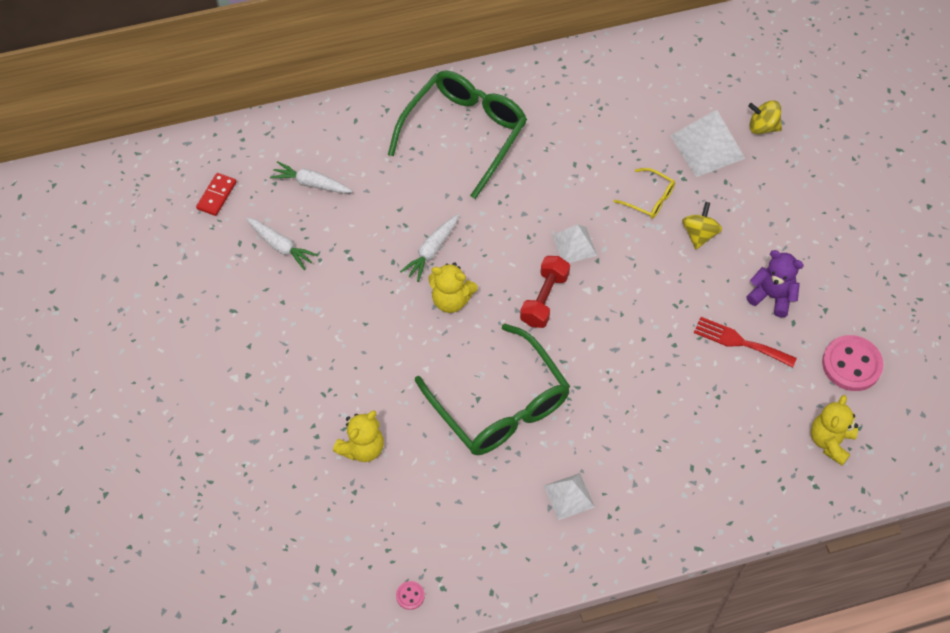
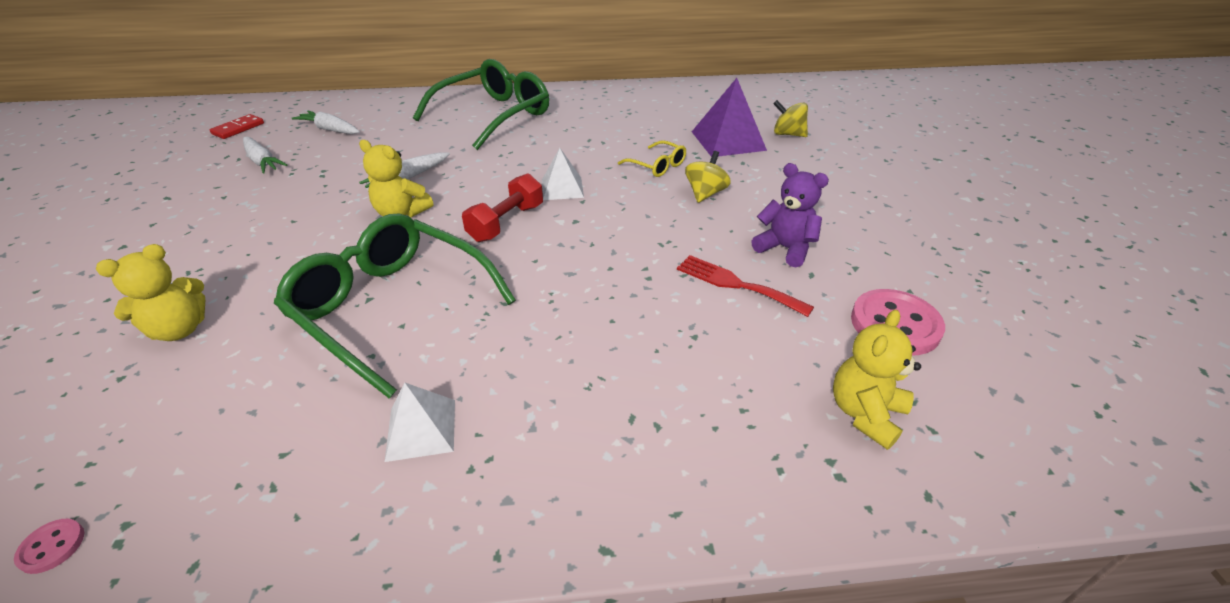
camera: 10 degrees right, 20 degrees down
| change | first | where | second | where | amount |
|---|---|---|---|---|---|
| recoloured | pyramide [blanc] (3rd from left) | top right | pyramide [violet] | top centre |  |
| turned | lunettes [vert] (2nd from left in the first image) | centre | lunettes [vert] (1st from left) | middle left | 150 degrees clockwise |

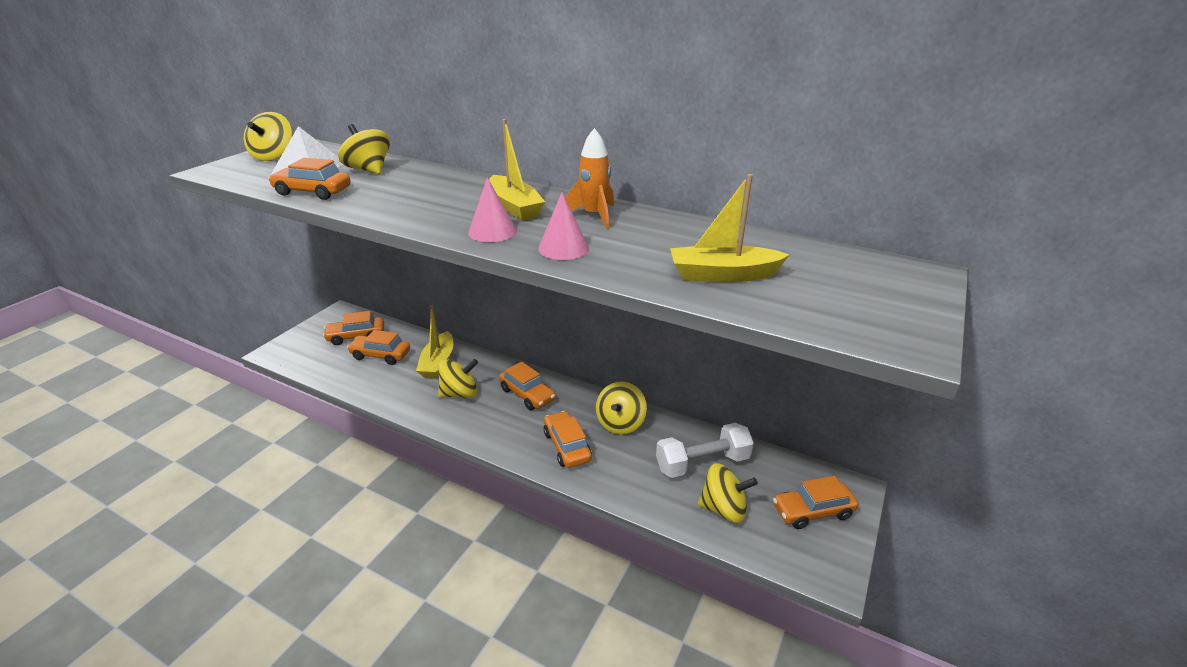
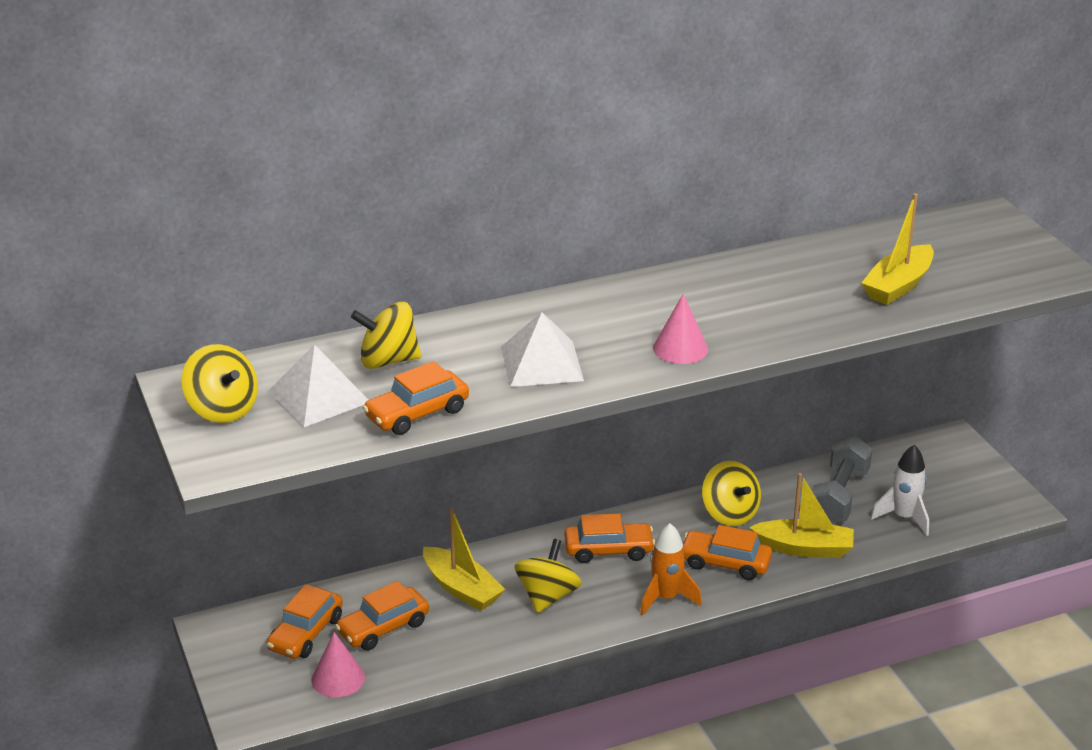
camera: 50 degrees left, 0 degrees up
| change | first | where | second | where | amount |
|---|---|---|---|---|---|
| moved | bateau [jaune] (2nd from left) | top centre |  | bottom right |  |
| moved | fusée [orange] | top centre |  | bottom centre |  |
| moved | cône [rose] (2nd from left in the first image) | centre | cône [rose] (1st from left) | bottom left |  |
| recoloured | haltère [blanc] | bottom centre | haltère [gris] | middle right |  |
| replaced | toupie [jaune] (5th from left) | bottom centre | fusée [blanc] | middle right |  |
| removed | voiture [orange] (6th from left) | bottom right |  |  |  |
| added |  |  | pyramide [blanc] (2nd from left) | centre |  |

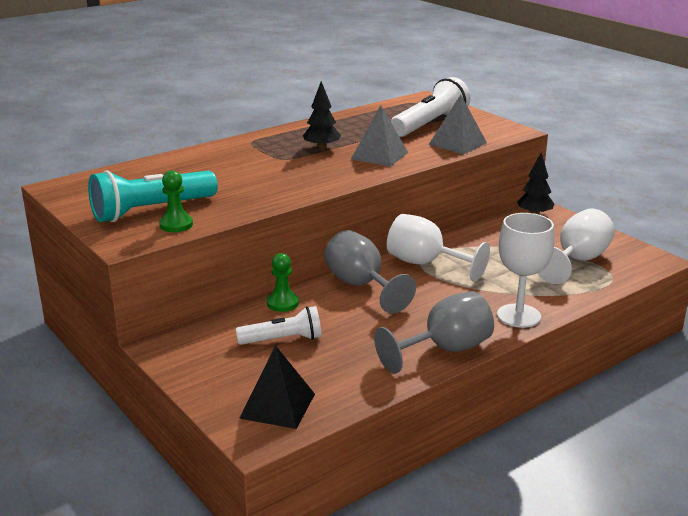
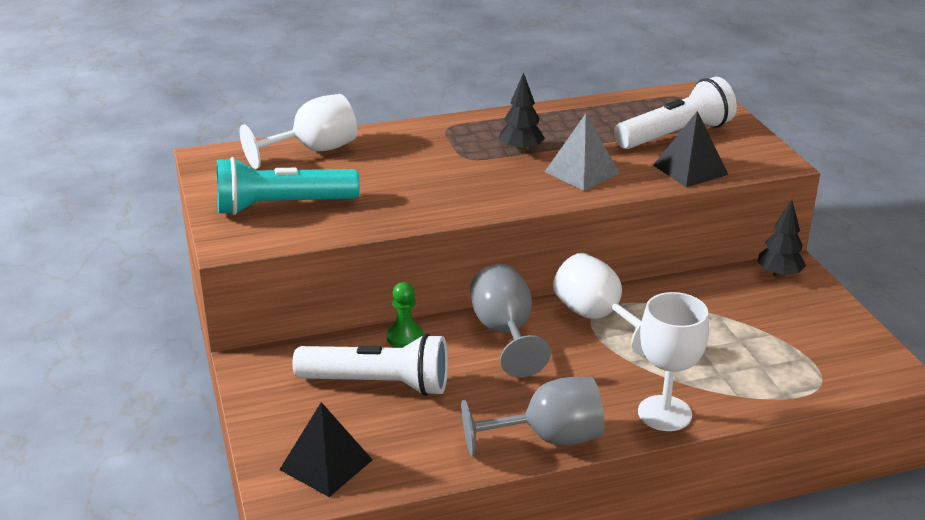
camera: 20 degrees right, 5 degrees up
| change | first | where | second | where | amount |
|---|---|---|---|---|---|
| recoloured | pyramide [gris] (2nd from left) | top centre | pyramide [noir] (2nd from left) | top right |  |
| removed | pion [vert] (1st from left) | middle left |  |  |  |
| moved | verre à pied [blanc] (3rd from left in the first image) | middle right | verre à pied [blanc] (1st from left) | top left |  |
| resized | lampe de poche [blanc] (1st from left) | centre |  | bottom centre | x1.59 |

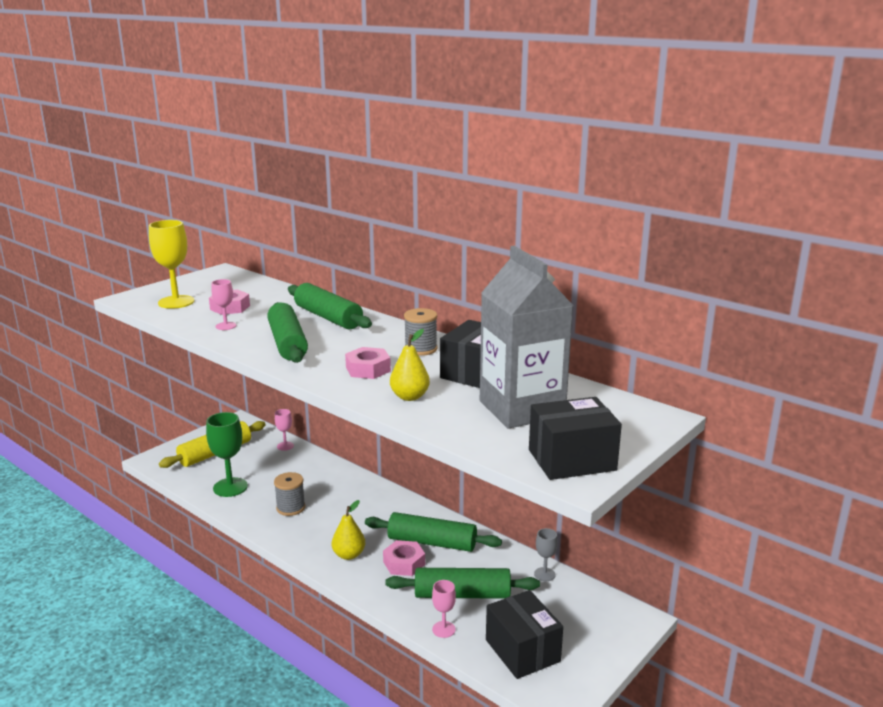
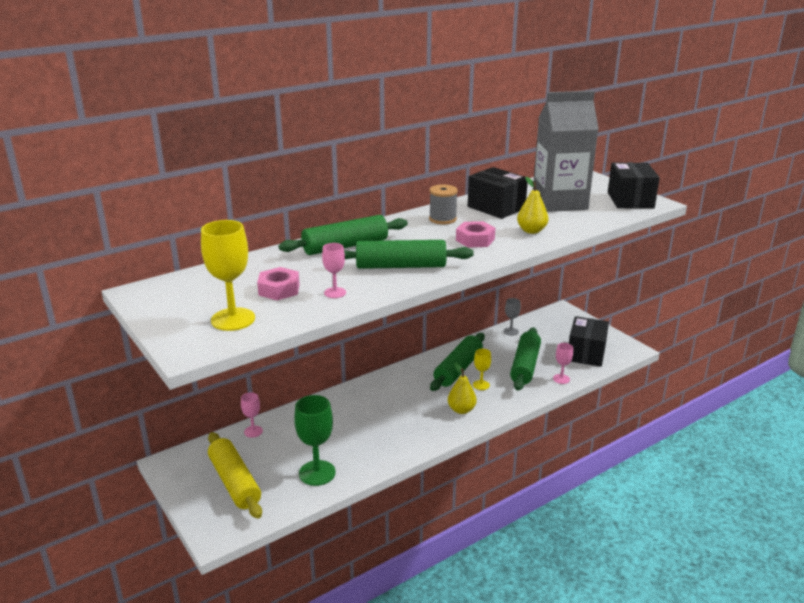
camera: 75 degrees left, 5 degrees up
| change | first | where | second | where | amount |
|---|---|---|---|---|---|
| removed | bobine [gris] (1st from left) | bottom left |  |  |  |
| replaced | écrou [rose] (3rd from left) | bottom centre | verre à pied [jaune] (2nd from left) | centre |  |
| turned | boîte [noir] (2nd from left) | bottom centre |  | middle right | 60 degrees counterclockwise |

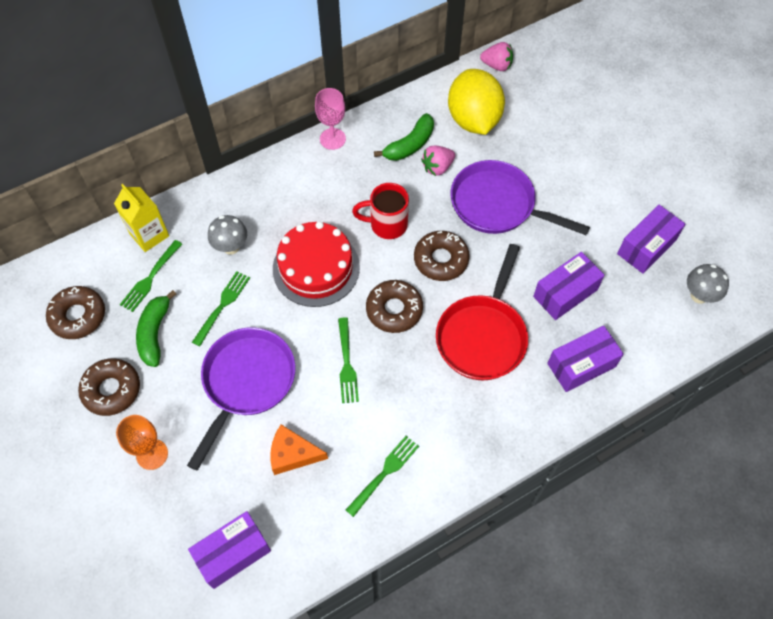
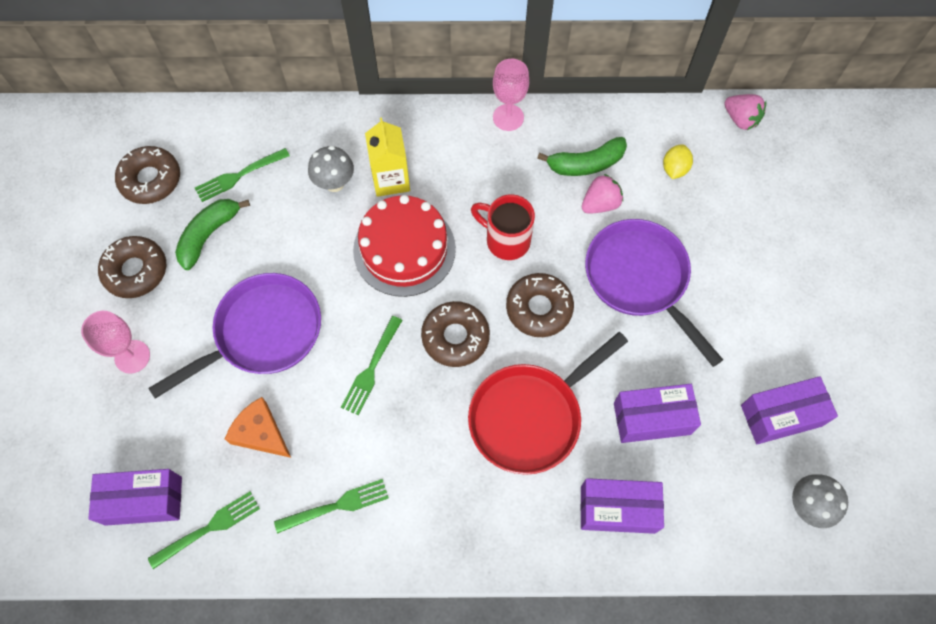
camera: 30 degrees right, 5 degrees up
| change | first | where | second | where | amount |
|---|---|---|---|---|---|
| resized | citron [jaune] | top centre |  | top right | x0.42 |
| turned | fraise [rose] (1st from left) | top centre |  | top centre | 150 degrees clockwise |
| moved | brique de lait [jaune] | middle left |  | top centre |  |
| moved | fourchette [vert] (2nd from left in the first image) | middle left | fourchette [vert] (1st from left) | bottom left |  |
| recoloured | verre à pied [orange] | bottom left | verre à pied [rose] (1st from left) | middle left |  |

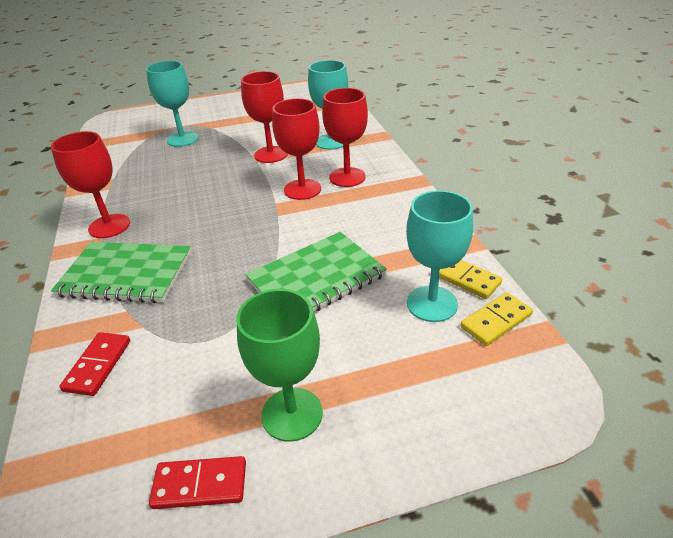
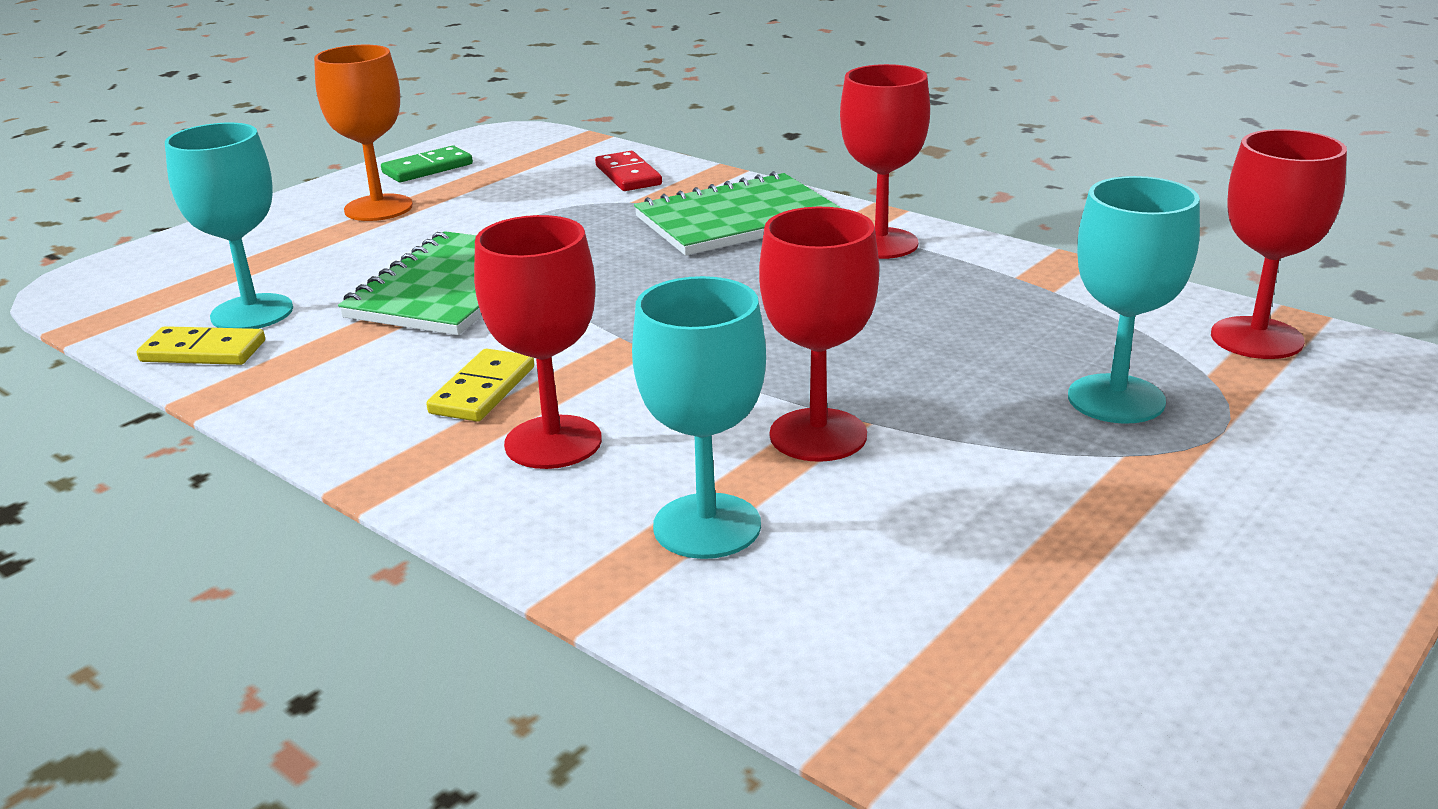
camera: 145 degrees right, 10 degrees down
| change | first | where | second | where | amount |
|---|---|---|---|---|---|
| moved | verre à pied [rouge] (3rd from left in the first image) | top centre | verre à pied [rouge] (4th from left) | top right |  |
| recoloured | verre à pied [vert] | bottom centre | verre à pied [orange] | top left |  |
| moved | domino [jaune] (2nd from left) | middle right |  | centre |  |
| recoloured | domino [rouge] (2nd from left) | bottom left | domino [vert] | top left |  |

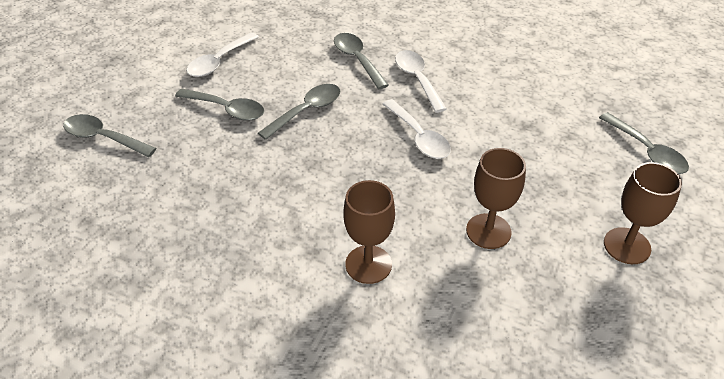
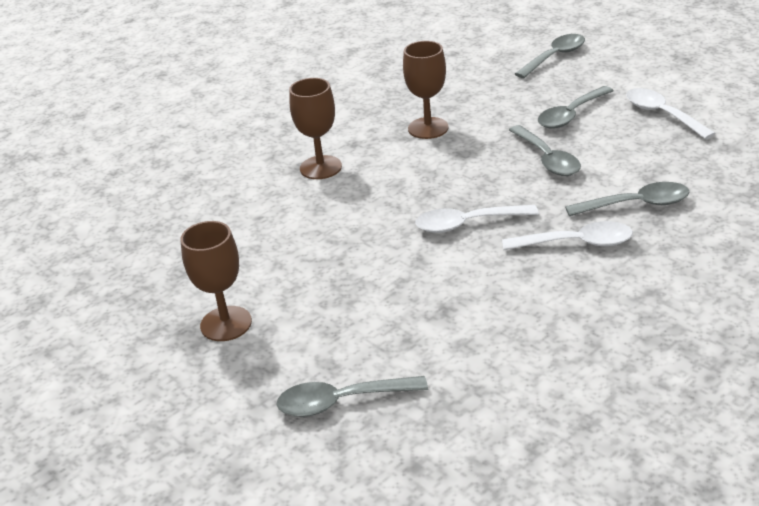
camera: 115 degrees right, 10 degrees down
| change | first | where | second | where | amount |
|---|---|---|---|---|---|
| moved | verre à pied [marron] (2nd from left in the first image) | middle right | verre à pied [marron] (3rd from left) | top centre |  |

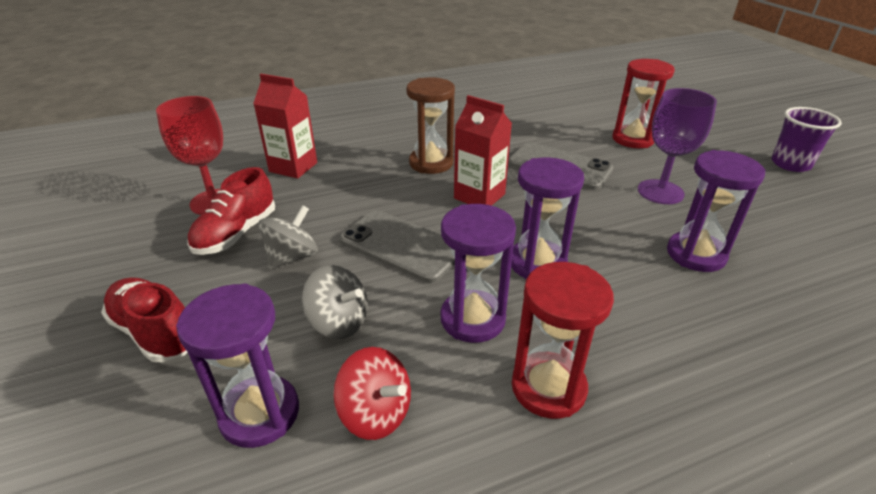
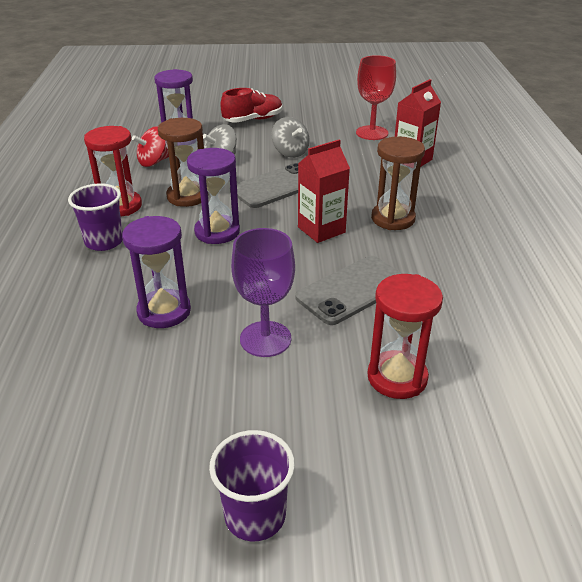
camera: 110 degrees right, 0 degrees up
| change | first | where | second | where | amount |
|---|---|---|---|---|---|
| removed | chaussure [rouge] (2nd from left) | middle left |  |  |  |
| recoloured | sablier [violet] (2nd from left) | centre | sablier [marron] (1st from left) | top left |  |
| added |  |  | gobelet [violet] (1st from left) | middle left |  |

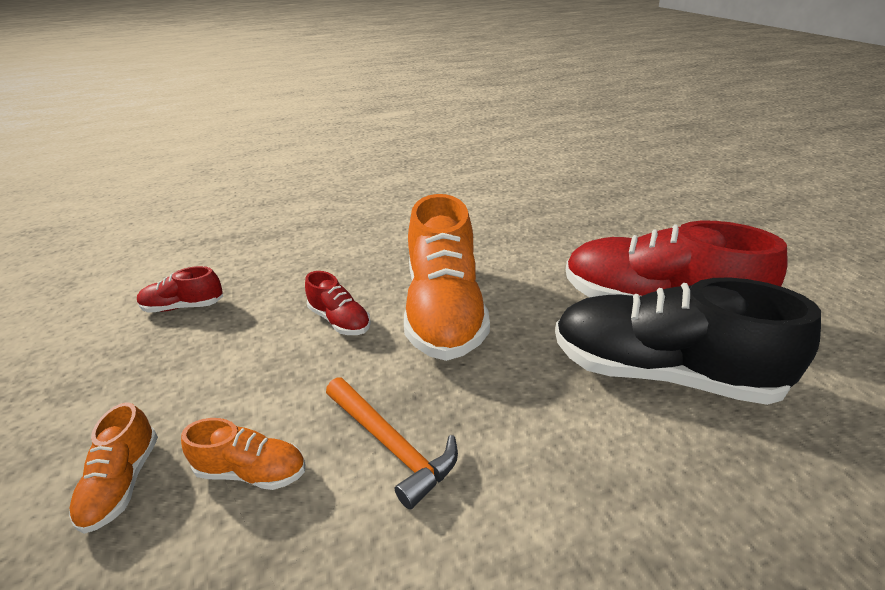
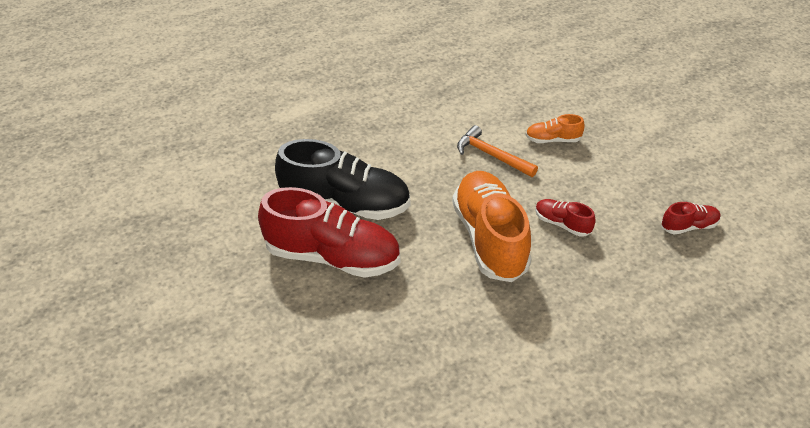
camera: 170 degrees right, 10 degrees up
| change | first | where | second | where | amount |
|---|---|---|---|---|---|
| removed | chaussure [orange] (1st from left) | bottom left |  |  |  |

